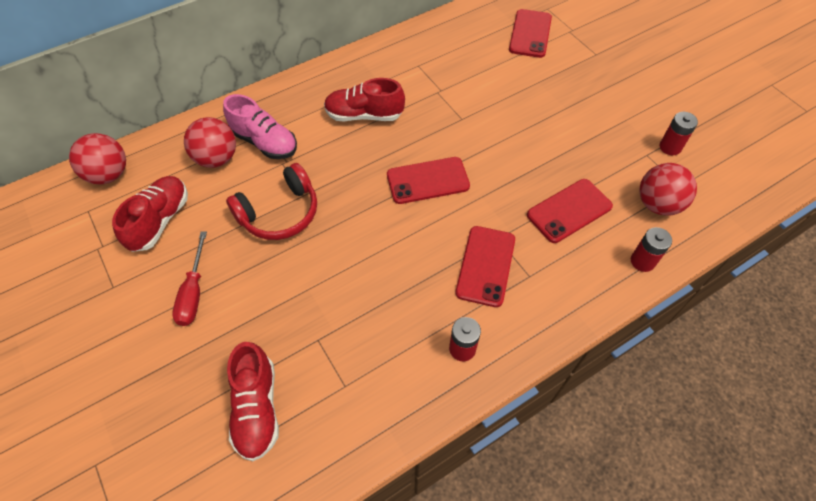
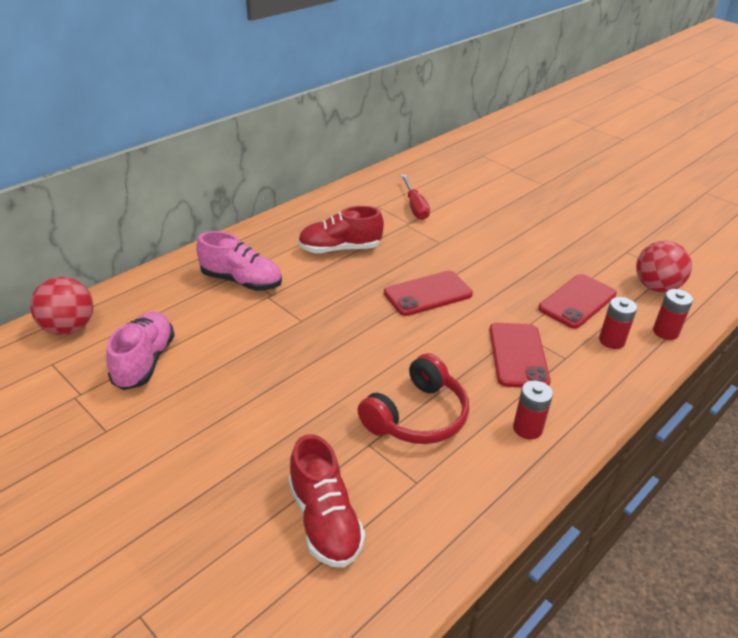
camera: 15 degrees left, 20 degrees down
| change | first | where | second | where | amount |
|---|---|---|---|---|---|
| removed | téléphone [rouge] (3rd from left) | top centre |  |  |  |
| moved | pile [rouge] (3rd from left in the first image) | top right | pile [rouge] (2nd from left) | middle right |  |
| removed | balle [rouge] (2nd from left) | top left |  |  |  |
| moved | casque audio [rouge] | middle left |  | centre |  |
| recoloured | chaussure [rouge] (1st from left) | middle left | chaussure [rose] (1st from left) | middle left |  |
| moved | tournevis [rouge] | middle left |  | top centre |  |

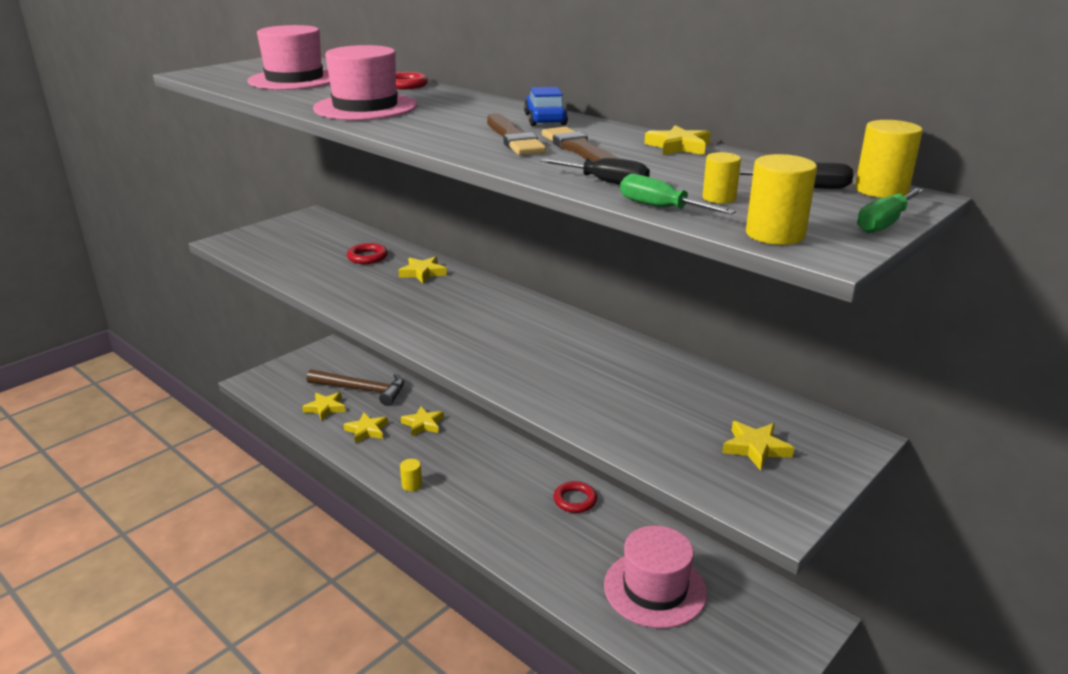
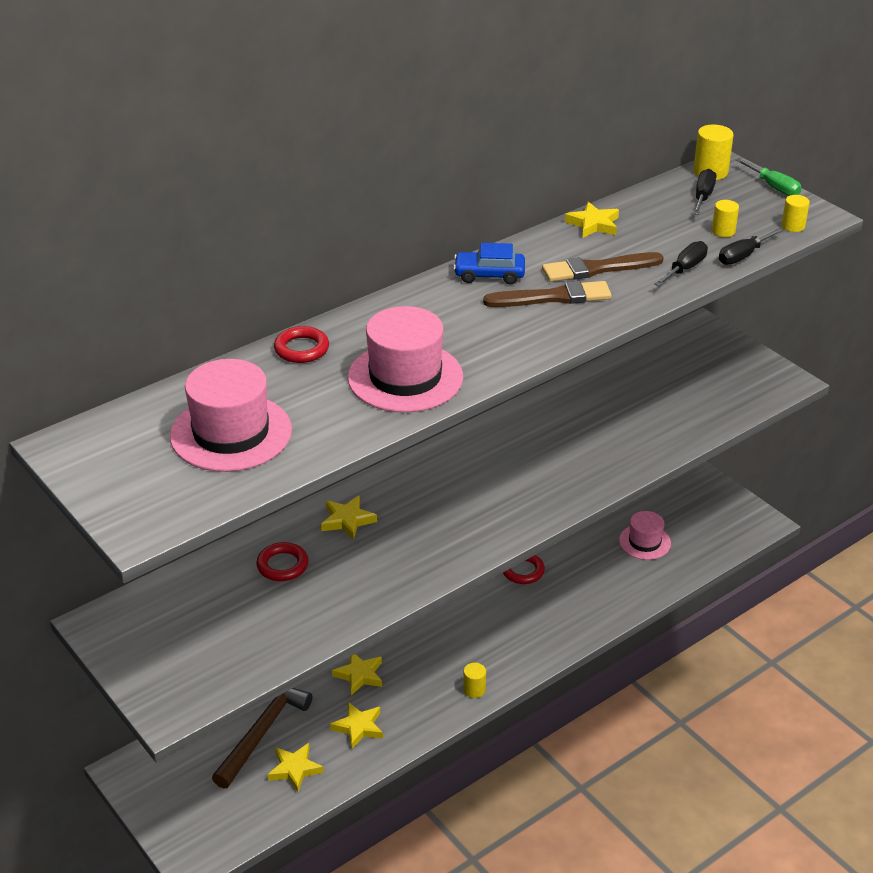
camera: 80 degrees left, 10 degrees up
| change | first | where | second | where | amount |
|---|---|---|---|---|---|
| resized | cylindre [jaune] (3rd from left in the first image) | top right | cylindre [jaune] (4th from left) | top right | x0.64 |
| recoloured | tournevis [vert] (1st from left) | top centre | tournevis [noir] (3rd from left) | top right |  |
| removed | étoile [jaune] (6th from left) | middle right |  |  |  |
| resized | chapeau [rose] (3rd from left) | bottom centre |  | middle right | x0.60 |

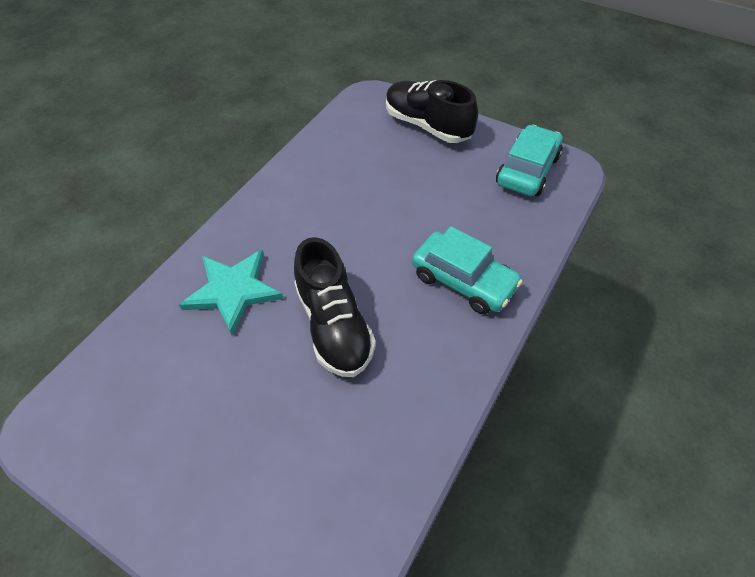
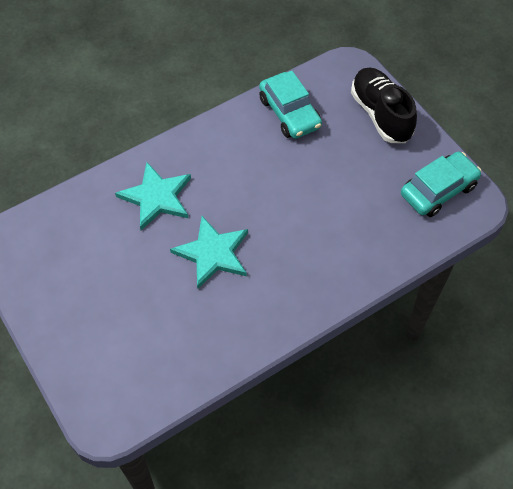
camera: 25 degrees right, 5 degrees up
| change | first | where | second | where | amount |
|---|---|---|---|---|---|
| moved | voiture [turquoise] (1st from left) | centre |  | top centre |  |
| replaced | chaussure [noir] (1st from left) | centre | étoile [turquoise] (2nd from left) | centre |  |

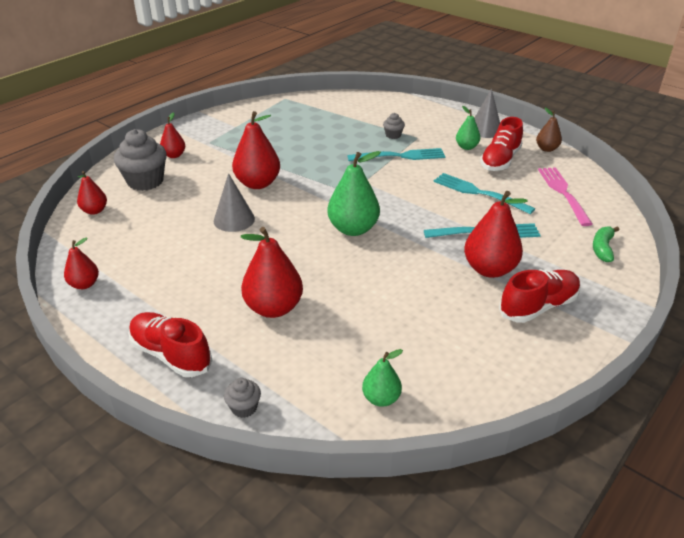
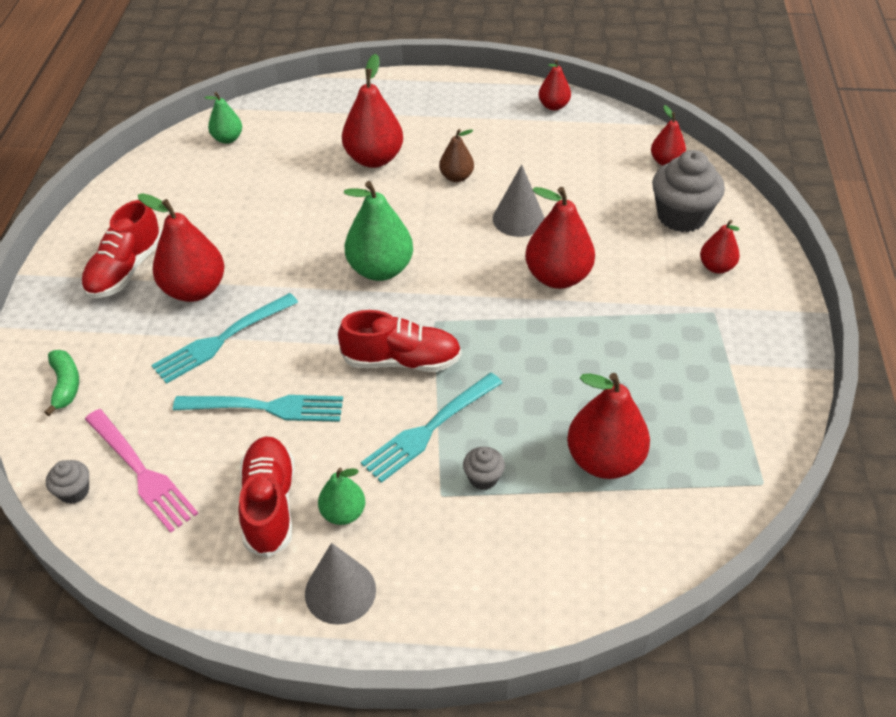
camera: 145 degrees right, 10 degrees up
| change | first | where | second | where | amount |
|---|---|---|---|---|---|
| moved | poire [marron] | top right |  | top centre |  |
| moved | chaussure [rouge] (1st from left in the first image) | middle left | chaussure [rouge] (3rd from left) | centre |  |
| moved | muffin [gris] (2nd from left in the first image) | bottom centre | muffin [gris] (1st from left) | bottom left |  |
| added |  |  | poire [rouge] (5th from left) | middle right |  |

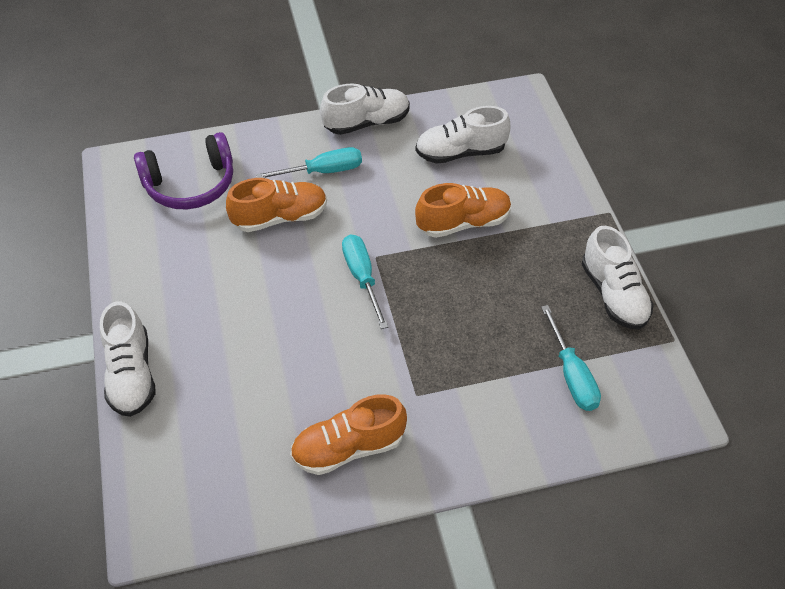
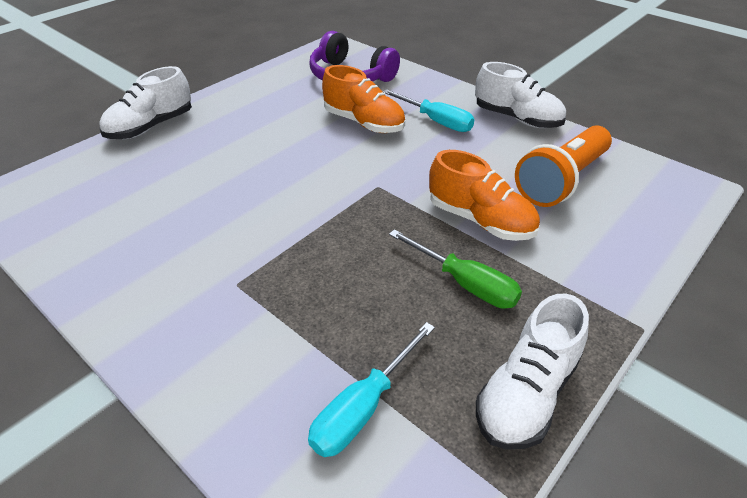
camera: 55 degrees right, 10 degrees down
| change | first | where | second | where | amount |
|---|---|---|---|---|---|
| replaced | chaussure [blanc] (3rd from left) | top centre | lampe de poche [orange] | middle right |  |
| removed | tournevis [turquoise] (2nd from left) | centre |  |  |  |
| removed | chaussure [orange] (2nd from left) | bottom centre |  |  |  |
| added |  |  | tournevis [vert] | centre |  |

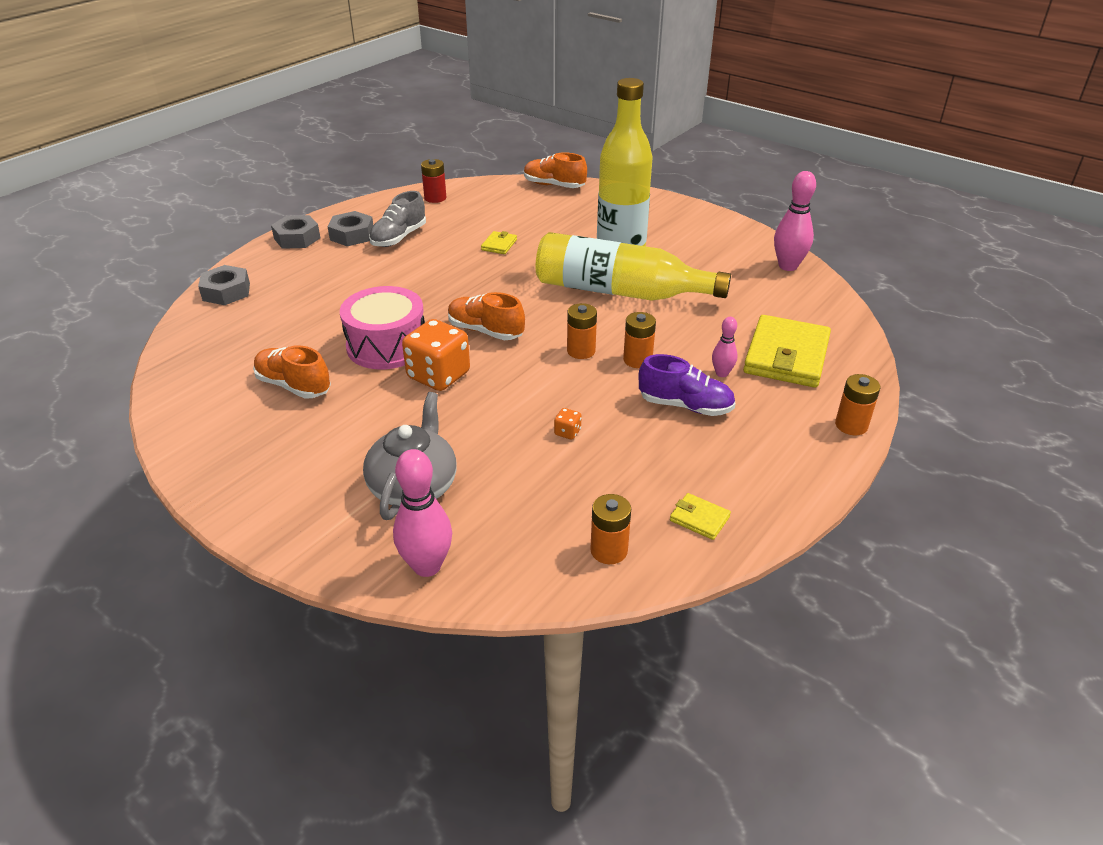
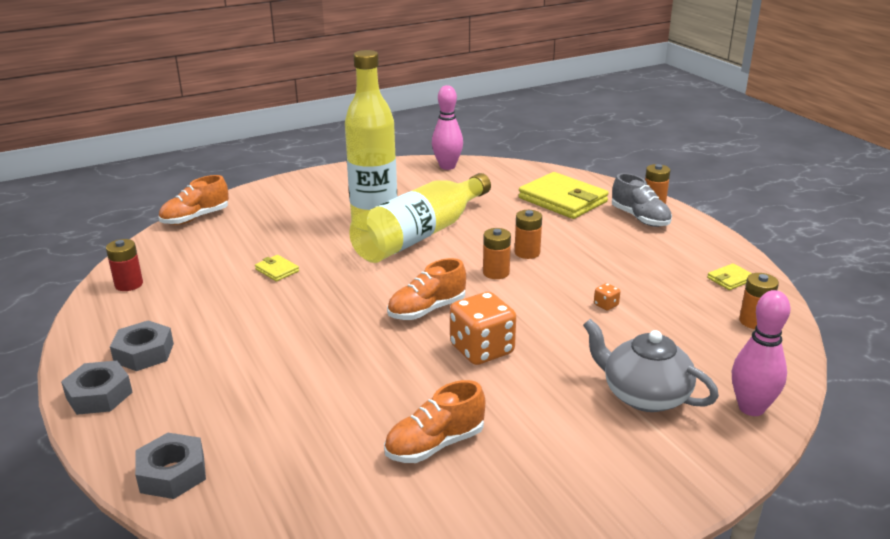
camera: 65 degrees left, 10 degrees down
| change | first | where | second | where | amount |
|---|---|---|---|---|---|
| moved | chaussure [gris] | top centre |  | middle right |  |
| removed | tambour [rose] | centre |  |  |  |
| removed | quille [rose] (2nd from left) | centre |  |  |  |
| removed | chaussure [violet] | centre |  |  |  |

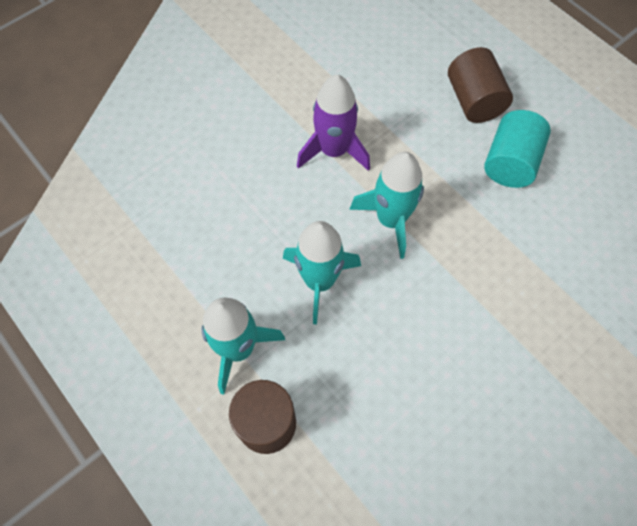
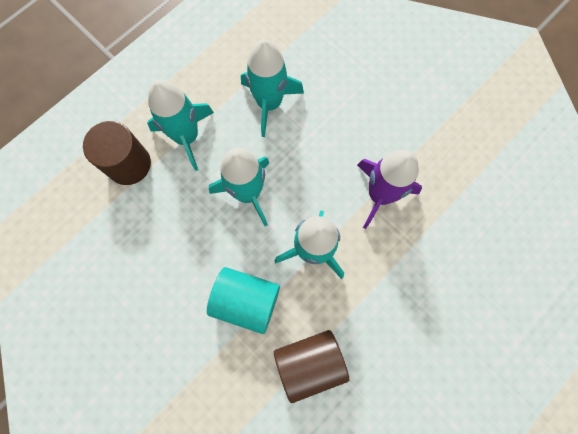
camera: 85 degrees right, 10 degrees up
| change | first | where | second | where | amount |
|---|---|---|---|---|---|
| moved | cylindre [marron] (2nd from left) | top right |  | bottom centre |  |
| moved | cylindre [turquoise] | top right |  | bottom centre |  |
| added |  |  | fusée [turquoise] (3rd from left) | top centre |  |

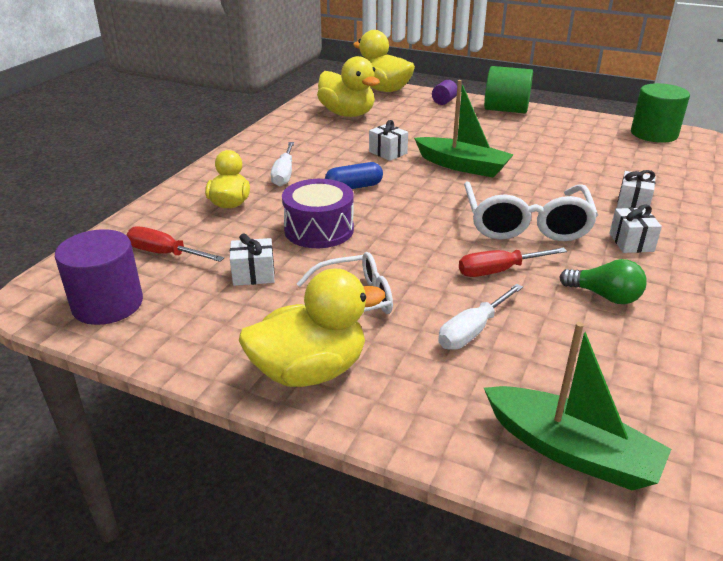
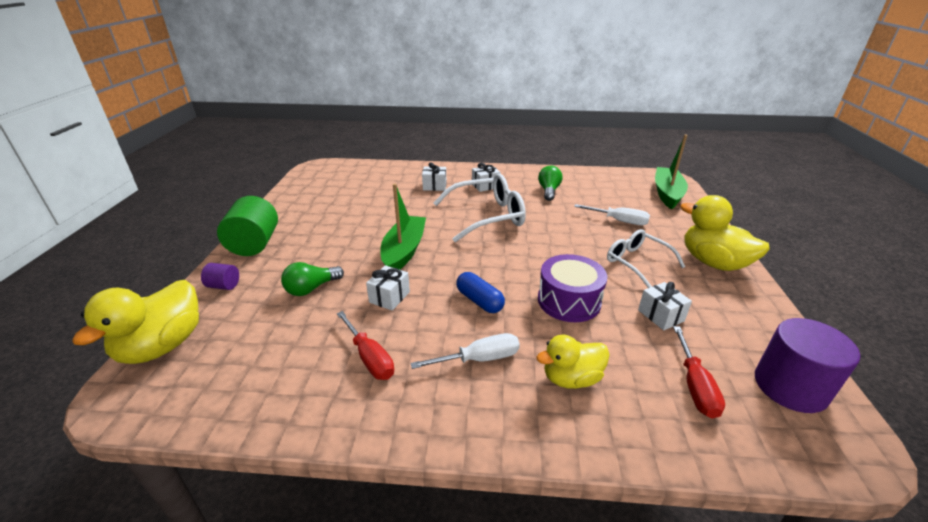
camera: 110 degrees left, 0 degrees up
| change | first | where | second | where | amount |
|---|---|---|---|---|---|
| removed | canard [jaune] (3rd from left) | top centre |  |  |  |
| removed | cylindre [vert] (2nd from left) | top right |  |  |  |
| moved | tournevis [rouge] (2nd from left in the first image) | middle right | tournevis [rouge] (1st from left) | centre |  |
| added |  |  | ampoule [vert] (1st from left) | centre |  |

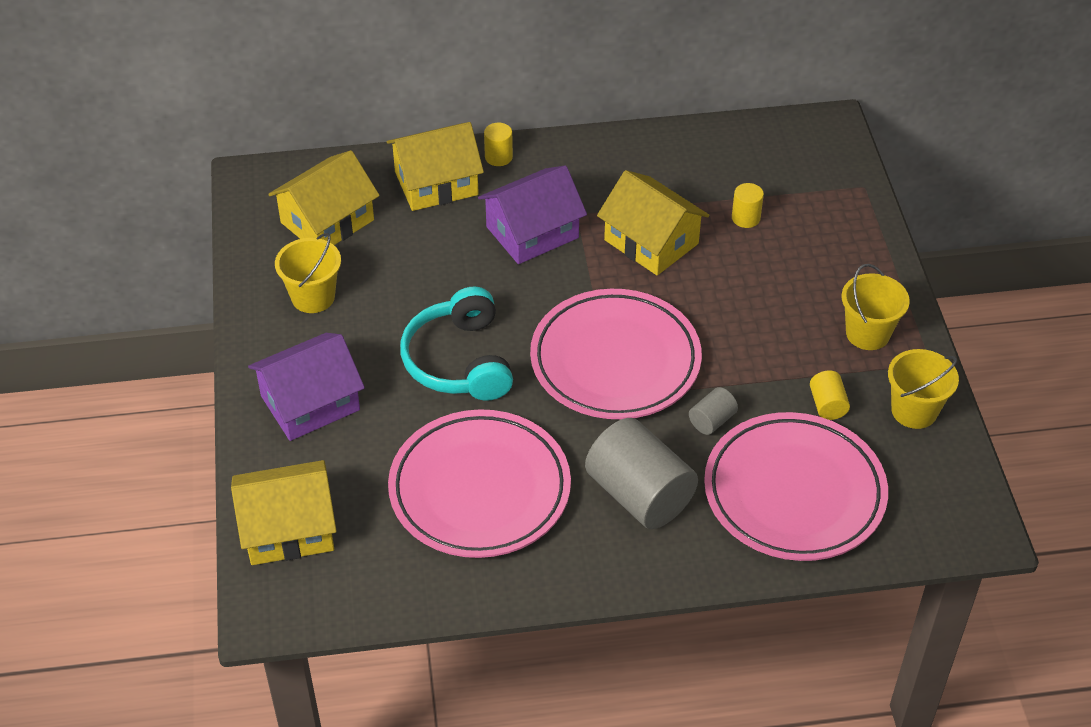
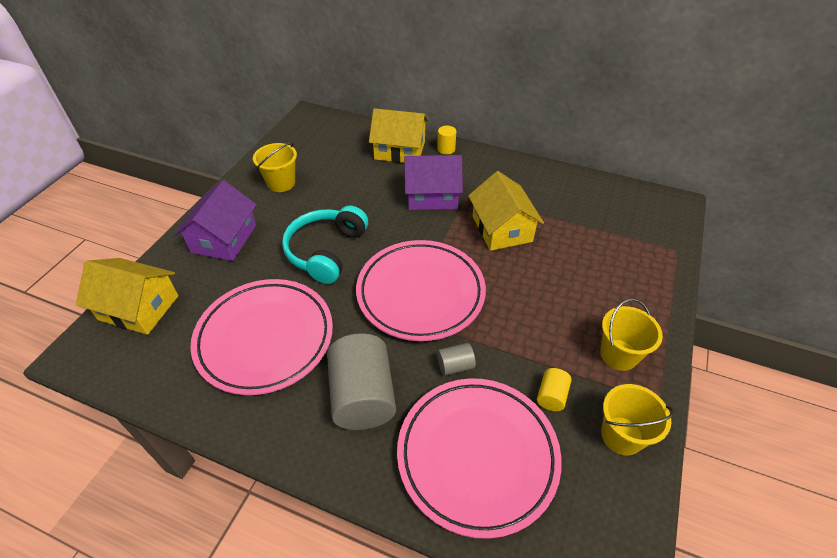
camera: 30 degrees right, 0 degrees up
| change | first | where | second | where | amount |
|---|---|---|---|---|---|
| removed | maison [jaune] (2nd from left) | top left |  |  |  |
| removed | cylindre [jaune] (2nd from left) | top right |  |  |  |
| turned | maison [violet] (1st from left) | middle left |  | middle left | 75 degrees counterclockwise |

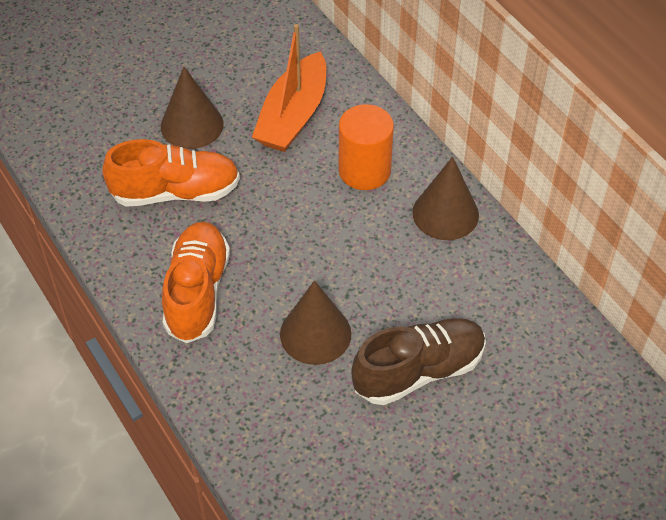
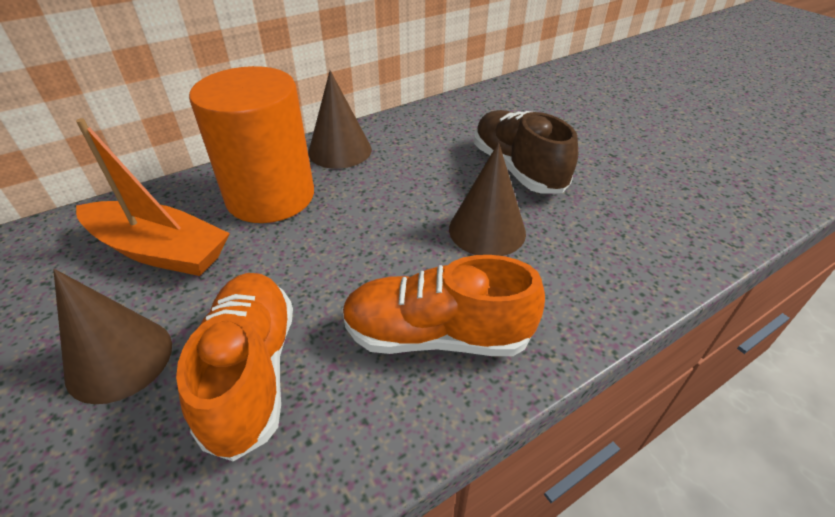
camera: 90 degrees left, 10 degrees down
| change | first | where | second | where | amount |
|---|---|---|---|---|---|
| resized | cylindre [orange] | top centre |  | top left | x1.51 |

